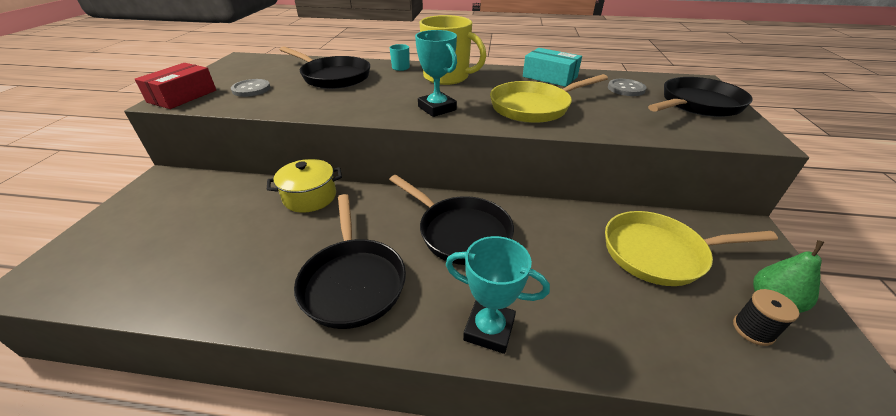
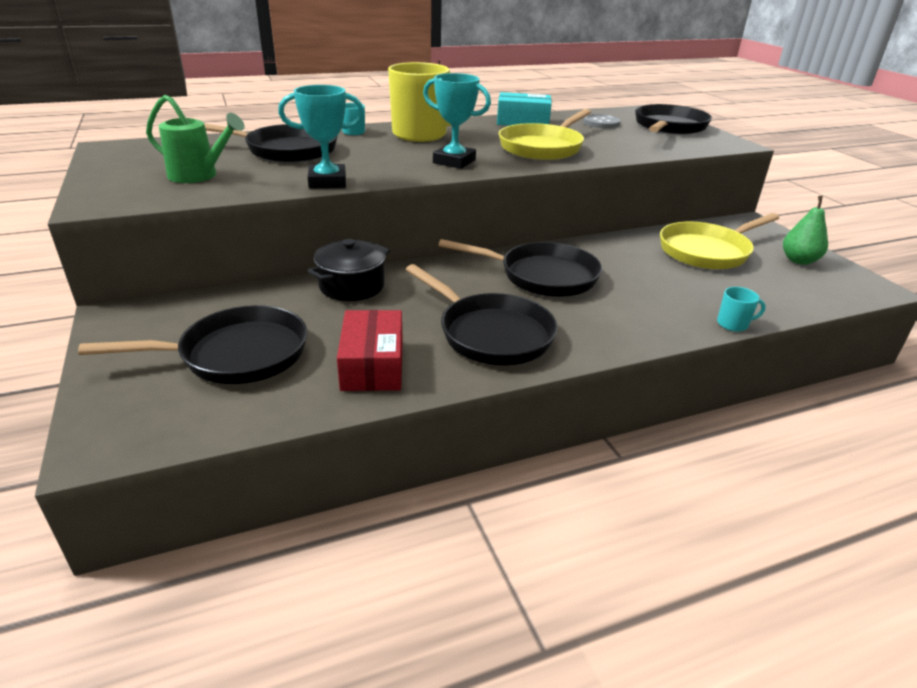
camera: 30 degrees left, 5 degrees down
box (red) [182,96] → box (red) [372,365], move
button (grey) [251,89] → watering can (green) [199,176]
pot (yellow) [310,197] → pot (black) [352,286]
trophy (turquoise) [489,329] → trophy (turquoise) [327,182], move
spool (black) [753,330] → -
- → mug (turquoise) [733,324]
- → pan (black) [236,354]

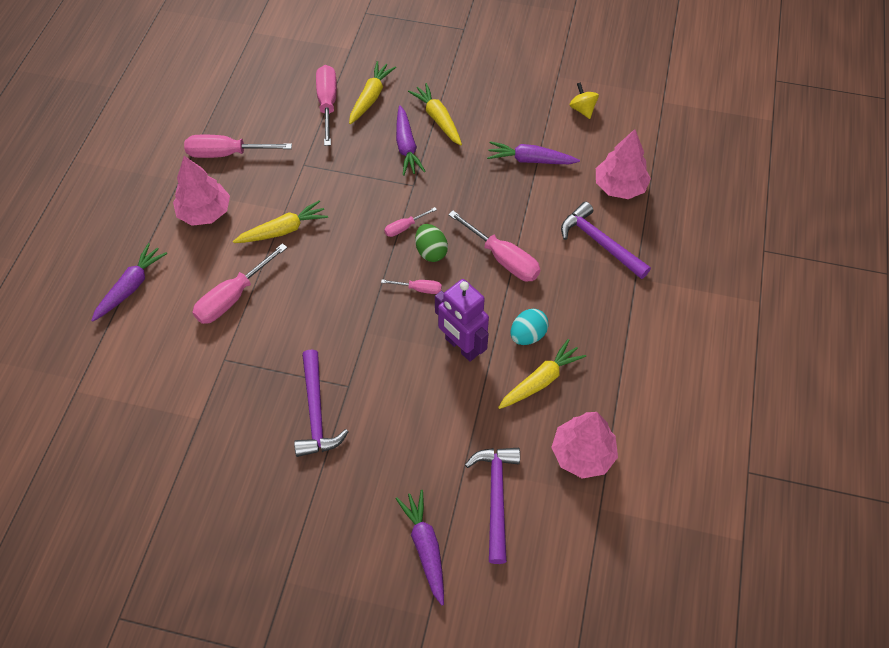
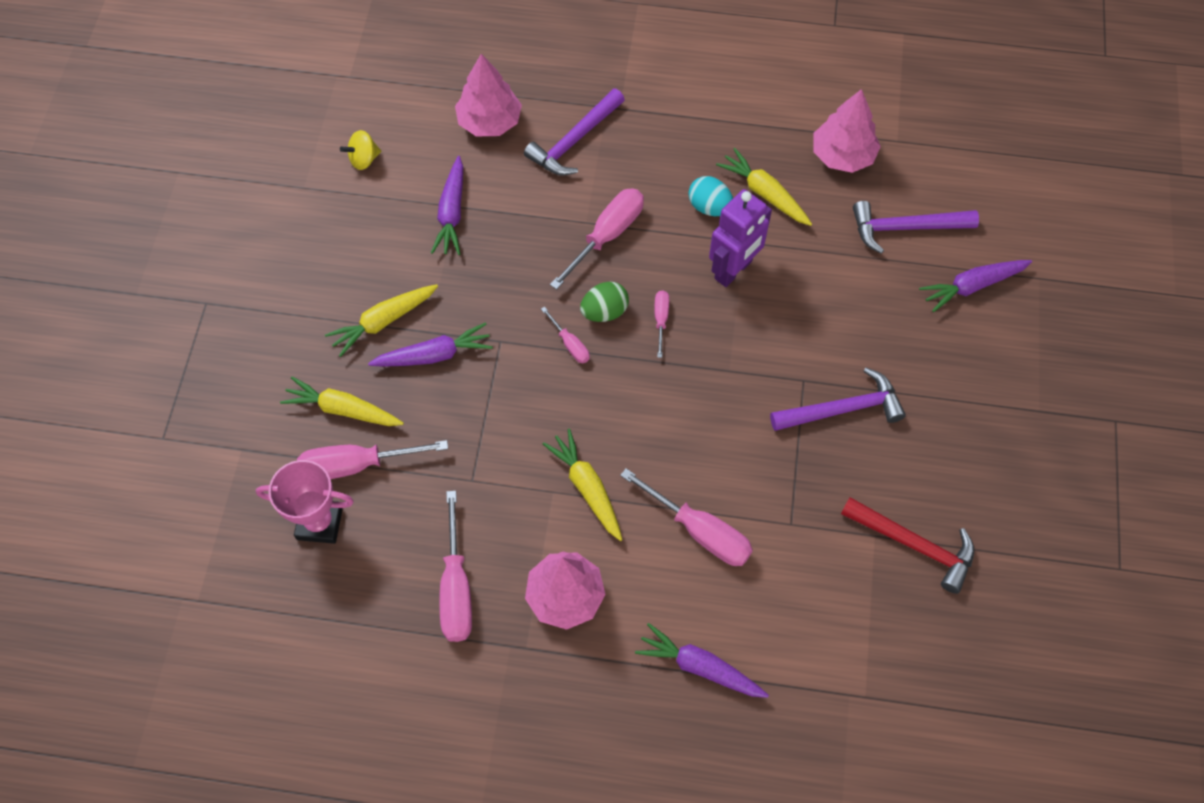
camera: 95 degrees left, 5 degrees up
- → trophy (pink) [319,523]
- → hammer (red) [914,545]

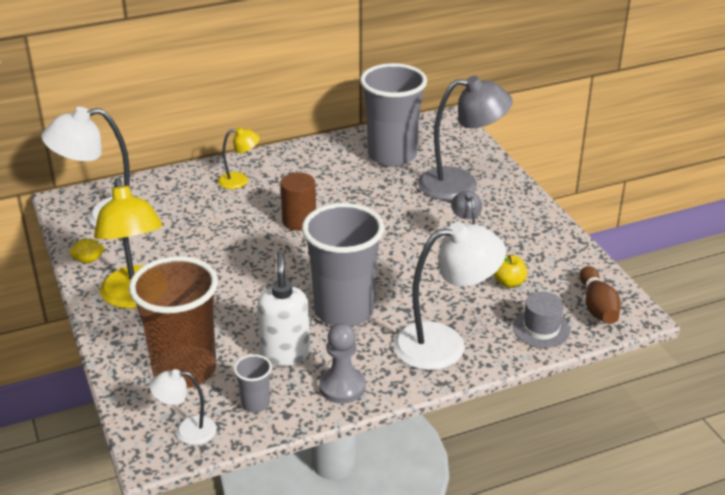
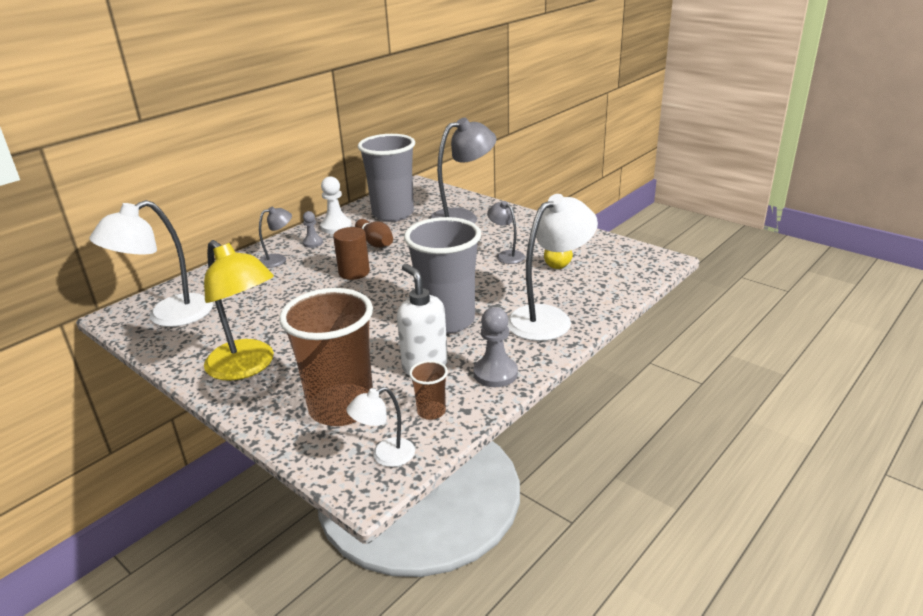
camera: 25 degrees left, 5 degrees down
lamp (yellow) [240,181] → lamp (grey) [278,259]
lemon (yellow) [88,260] → -
bowling pin (brown) [597,307] → bowling pin (brown) [375,242], move
hat (grey) [541,329] → -
cup (grey) [255,404] → cup (brown) [431,412]
- → pawn (white) [336,227]
- → pawn (grey) [313,243]

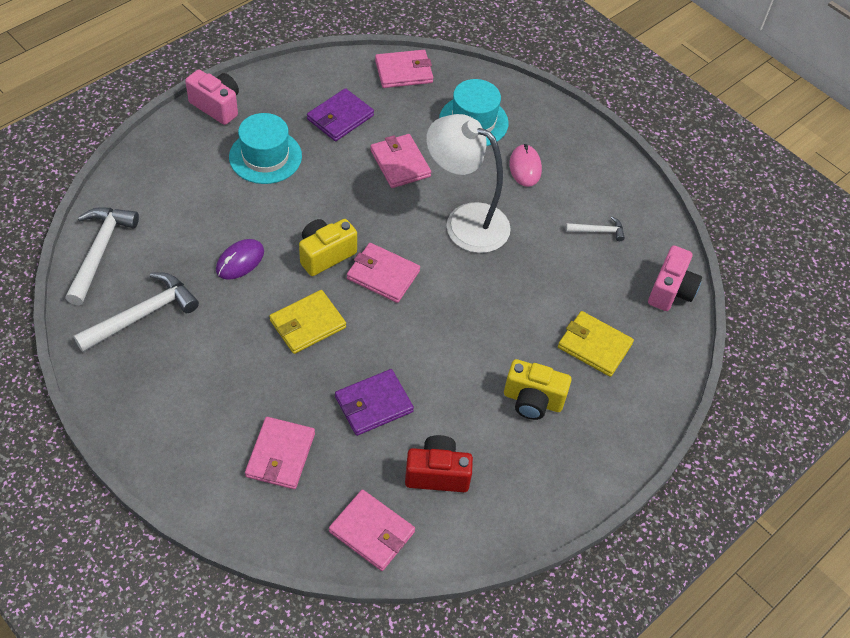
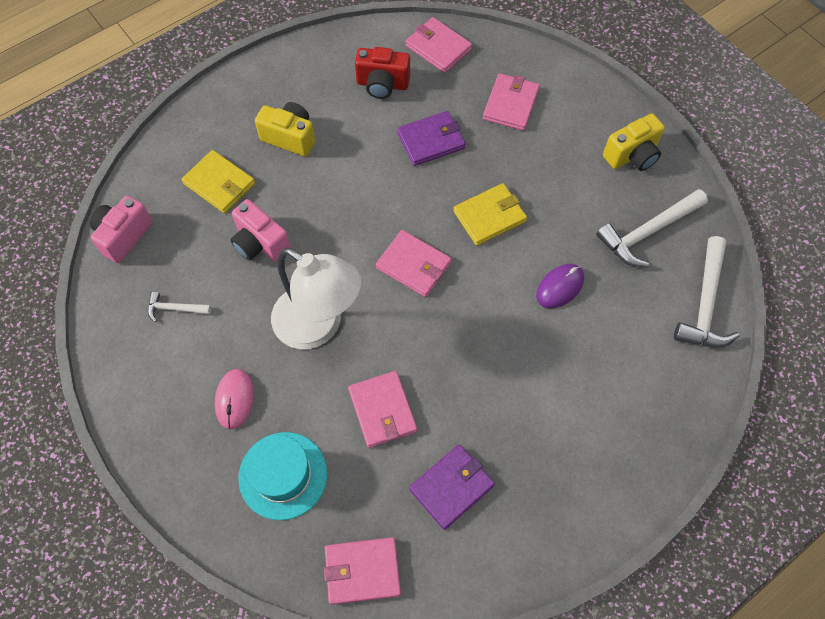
camera: 170 degrees left, 10 degrees up
camera (pink) [217,106] → camera (pink) [260,243], move
hat (turquoise) [265,156] → -
camera (yellow) [325,255] → camera (yellow) [632,155], move

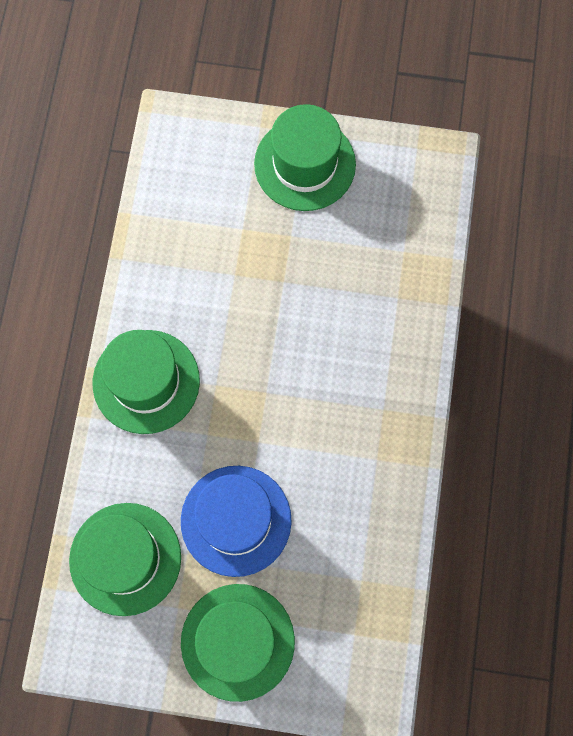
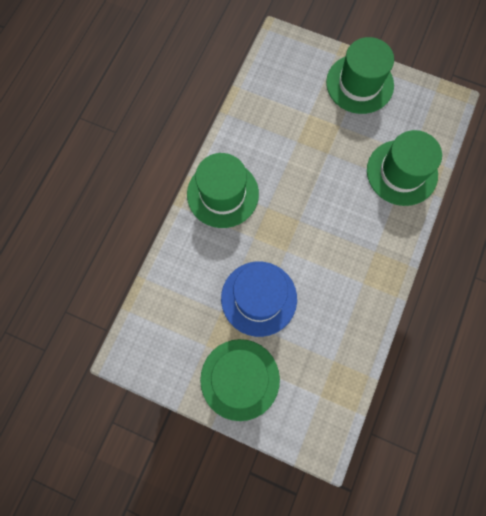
camera: 15 degrees right, 0 degrees up
hat (green) [125,558] → hat (green) [402,172], move

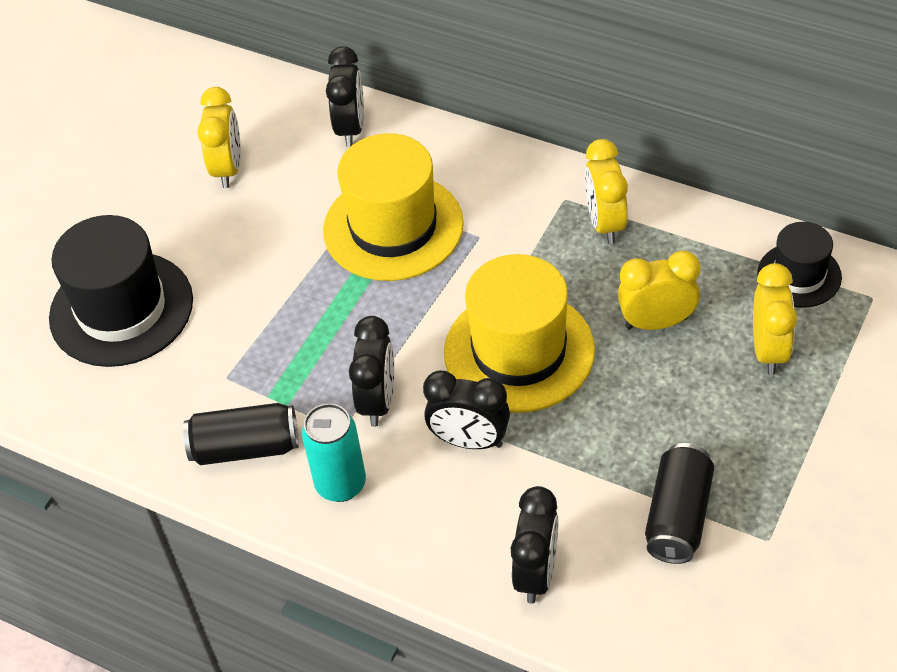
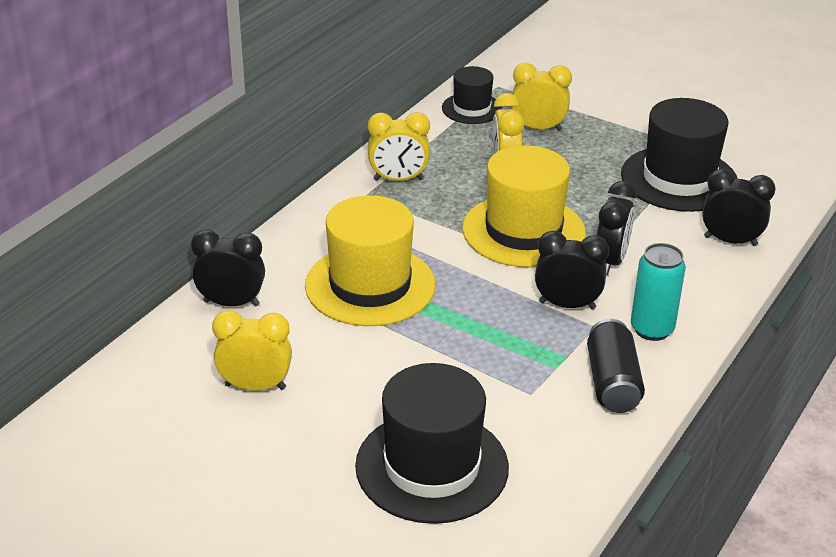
camera: 90 degrees left, 15 degrees down
can (black) [678,516] → hat (black) [679,179]

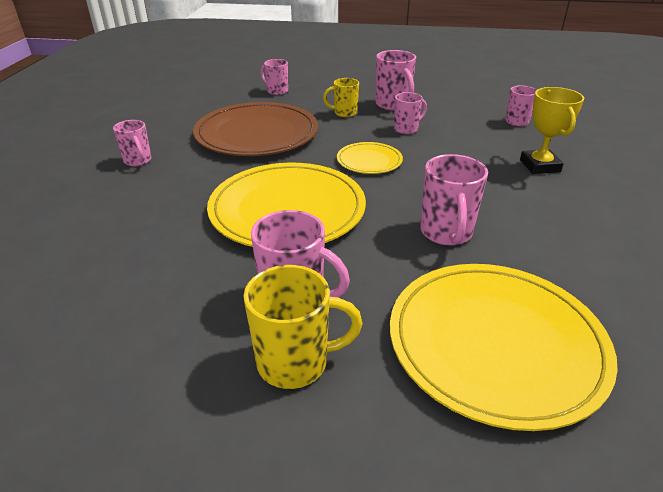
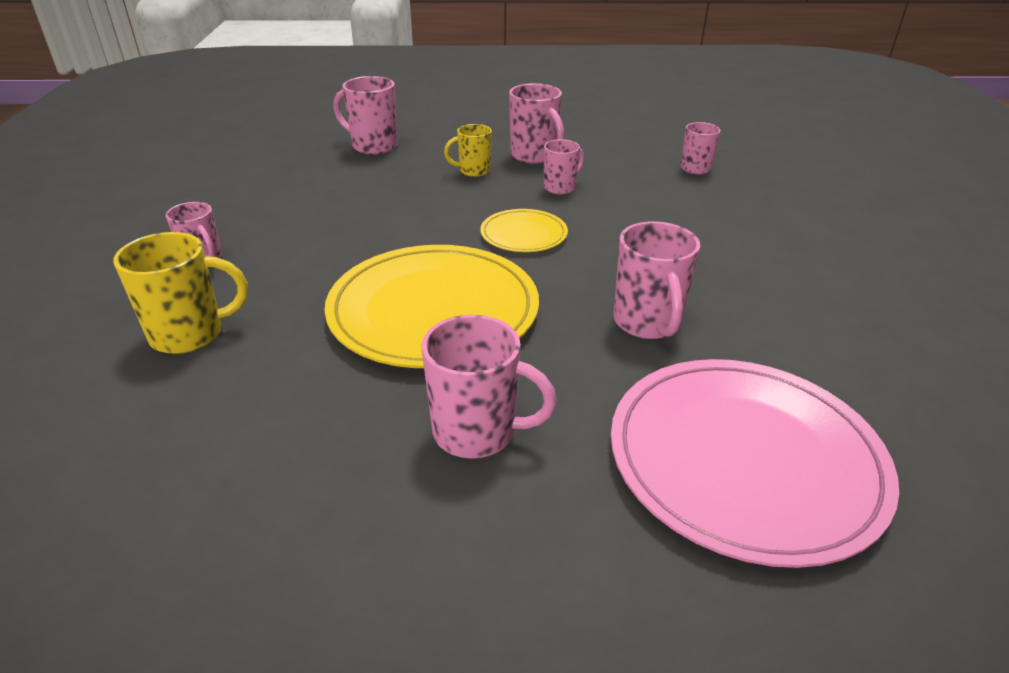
camera: 10 degrees left, 0 degrees up
mug (pink) [277,91] → mug (pink) [373,146], x1.57
trophy (yellow) [539,166] → -
plate (brown) [257,134] → -
plate (yellow) [495,343] → plate (pink) [744,459]
mug (yellow) [295,362] → mug (yellow) [190,334], move

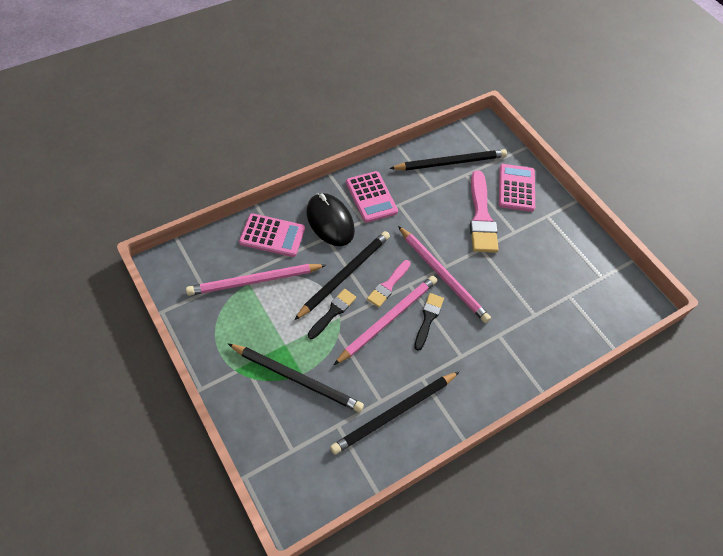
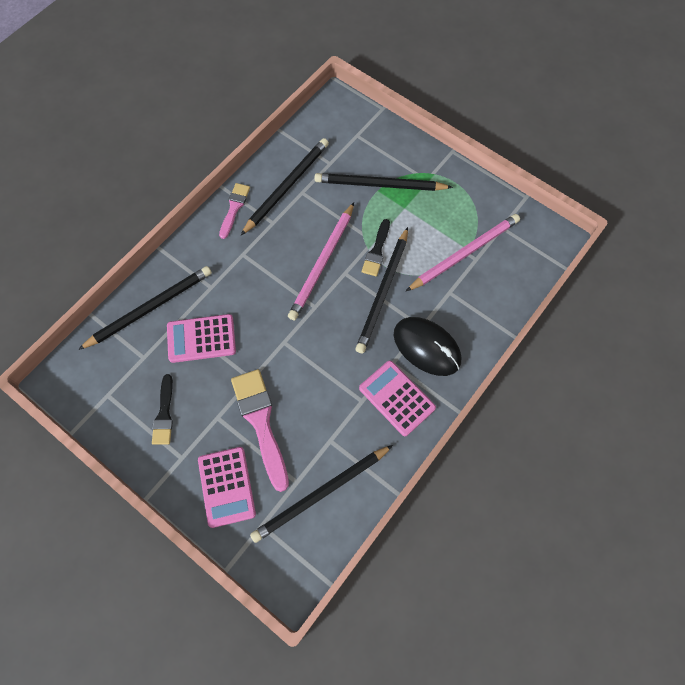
camera: 165 degrees right, 10 degrees up
calculator (pink) [272,235] → calculator (pink) [201,338], move
pencil (pink) [442,275] → -
brush (pink) [388,285] → brush (pink) [234,208], move
brush (black) [428,318] → brush (black) [164,414], move
- → pencil (black) [149,308]

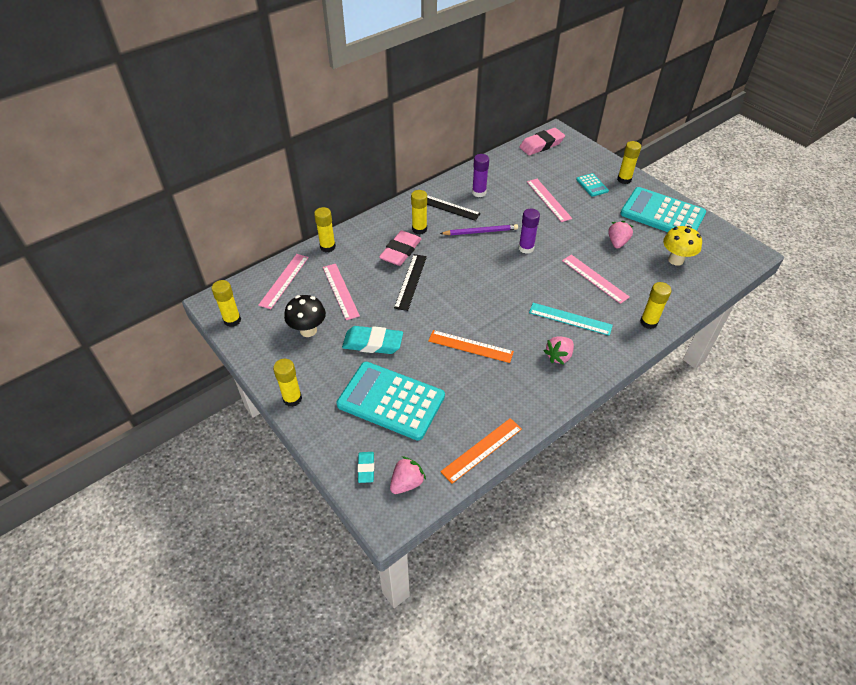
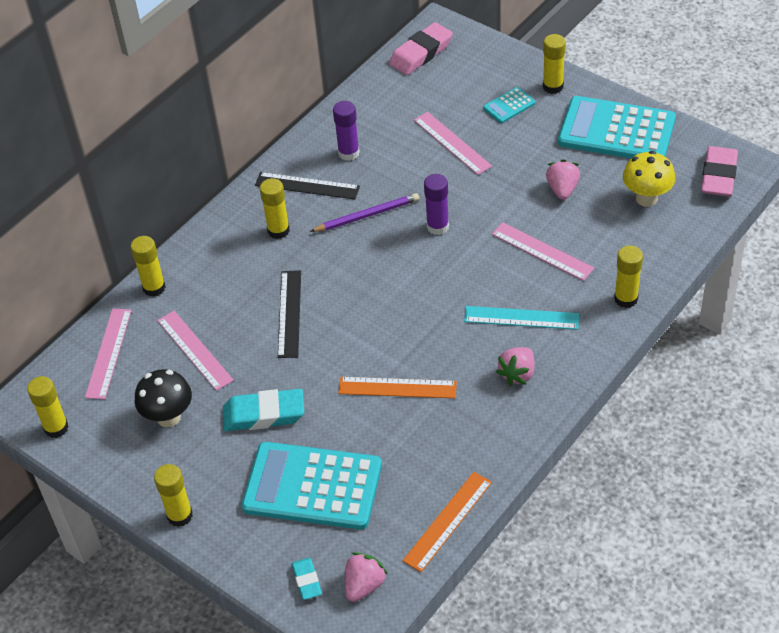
camera: 10 degrees left, 0 degrees up
calculator (turquoise) [592,185] → calculator (turquoise) [509,106], 90 degrees clockwise
eraser (pink) [400,251] → eraser (pink) [718,176], move

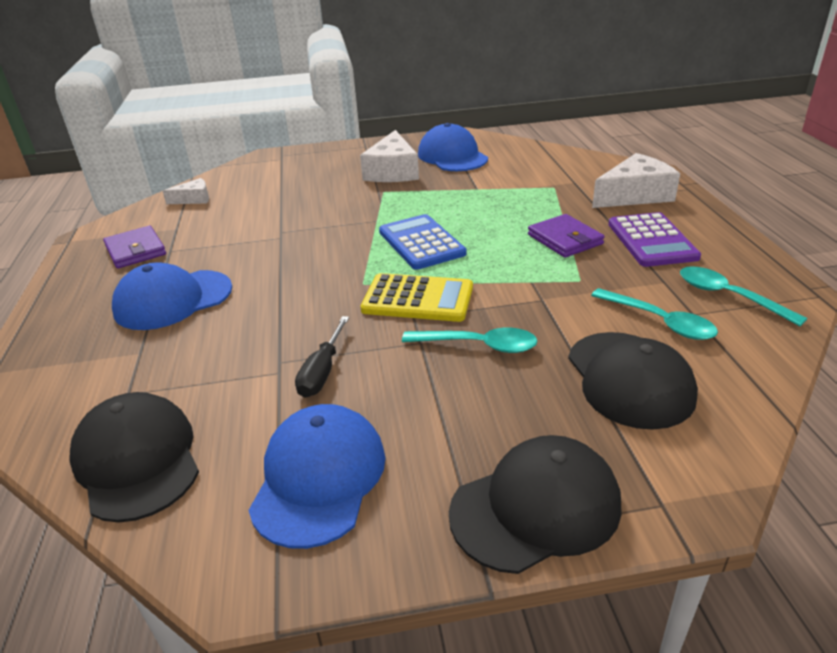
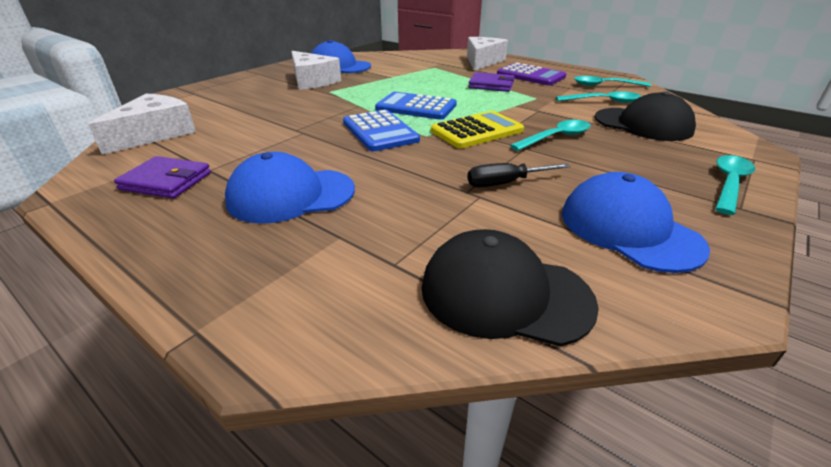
camera: 45 degrees left, 0 degrees up
cheese (white) [194,199] → cheese (white) [155,134], x1.86
cap (blue) [173,300] → cap (blue) [291,195], 60 degrees clockwise
screwdriver (black) [322,371] → screwdriver (black) [506,183], 105 degrees clockwise
cap (black) [535,508] → spoon (turquoise) [729,184]
- → calculator (blue) [380,131]

